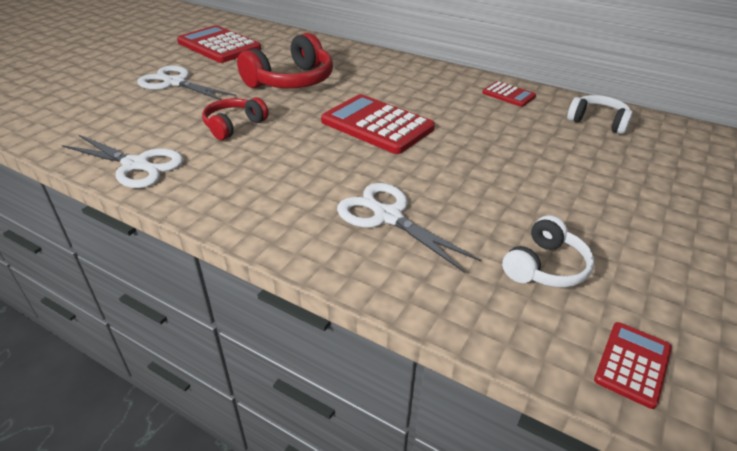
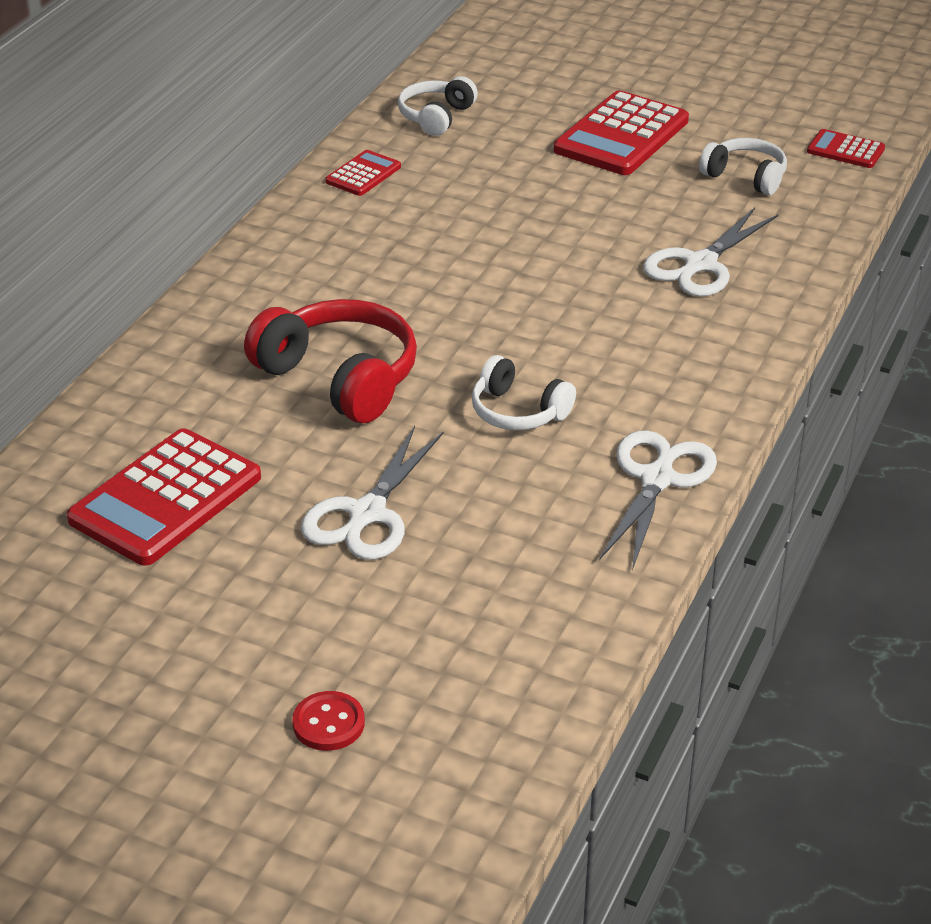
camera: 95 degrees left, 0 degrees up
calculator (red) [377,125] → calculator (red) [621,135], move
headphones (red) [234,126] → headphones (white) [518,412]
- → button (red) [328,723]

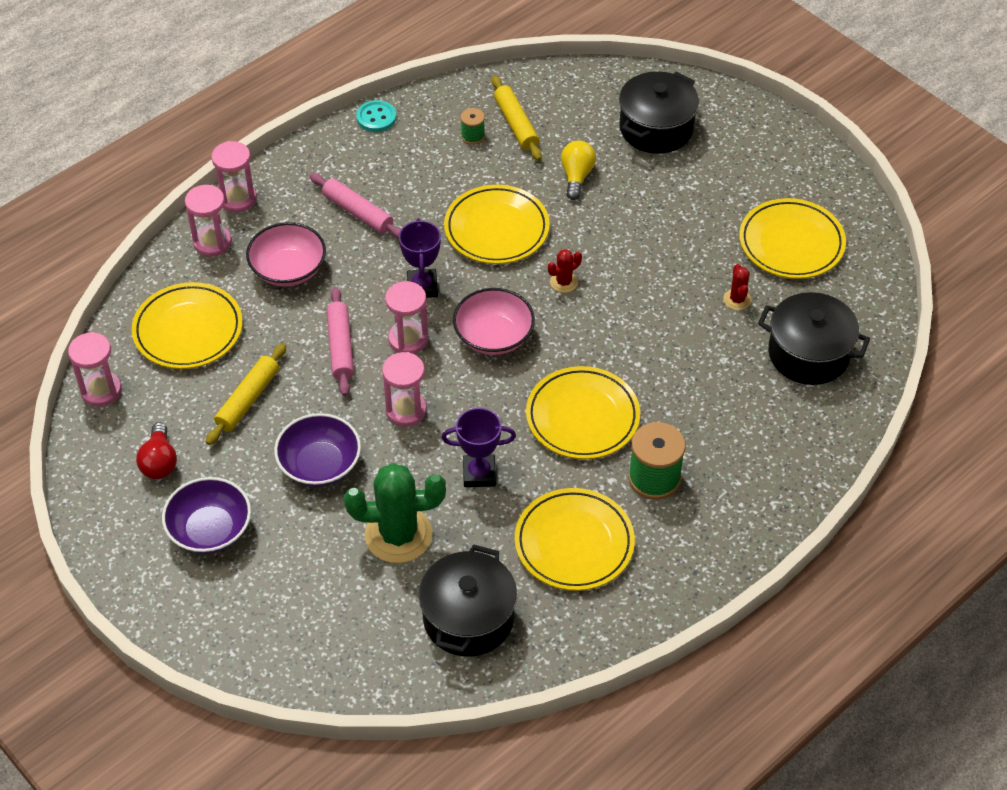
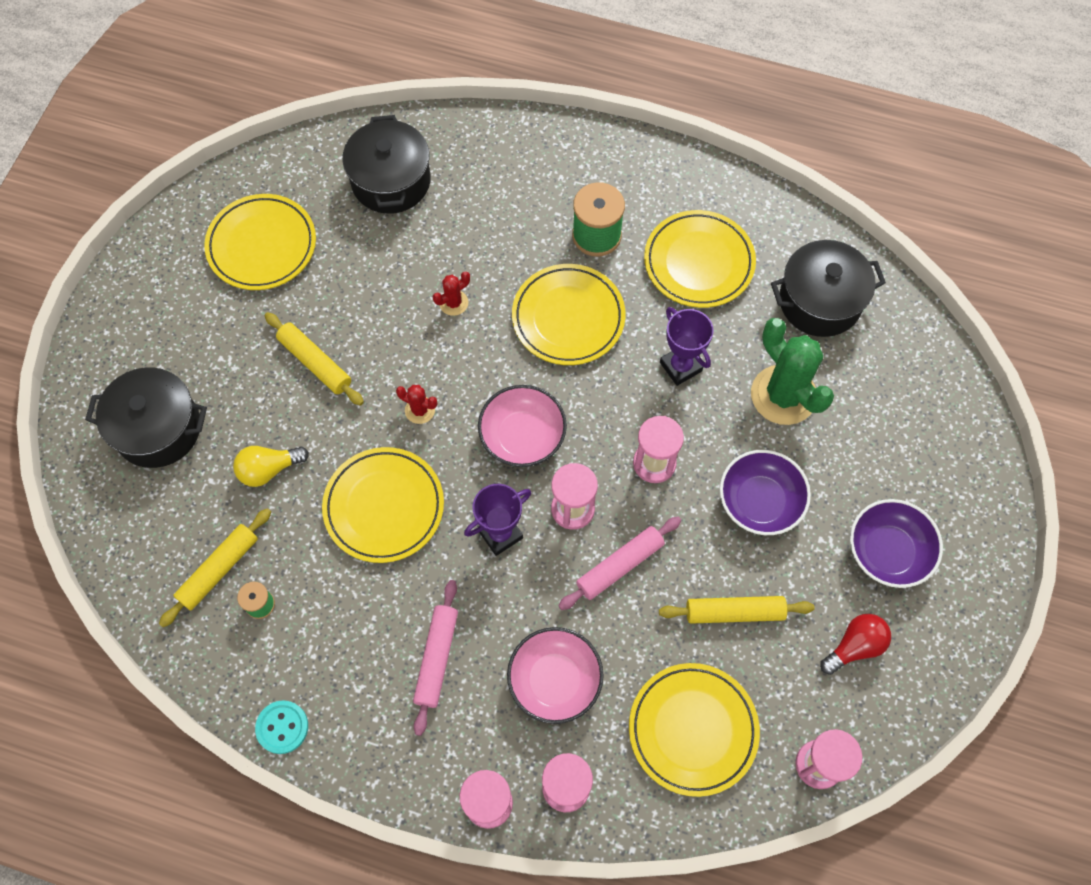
camera: 120 degrees left, 15 degrees up
cactus (red) [737,300] → cactus (red) [453,303], move
- → rolling pin (yellow) [315,363]

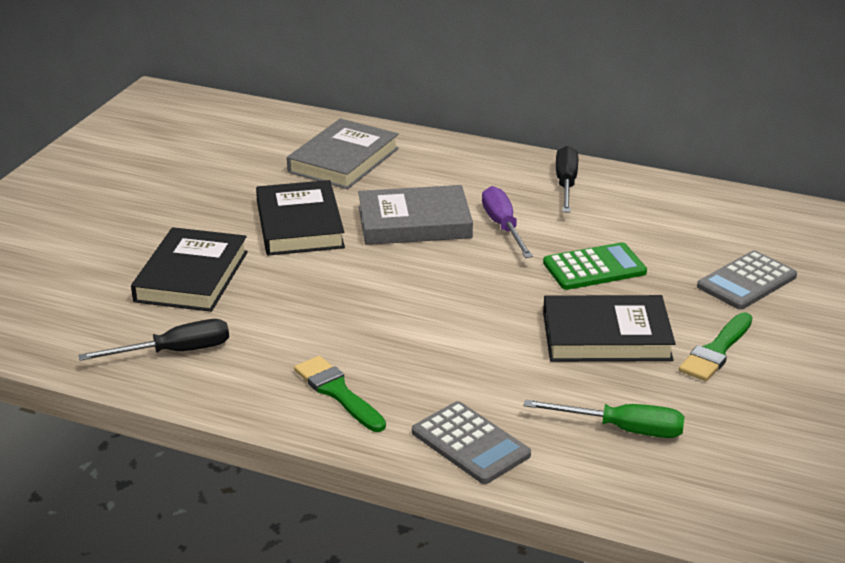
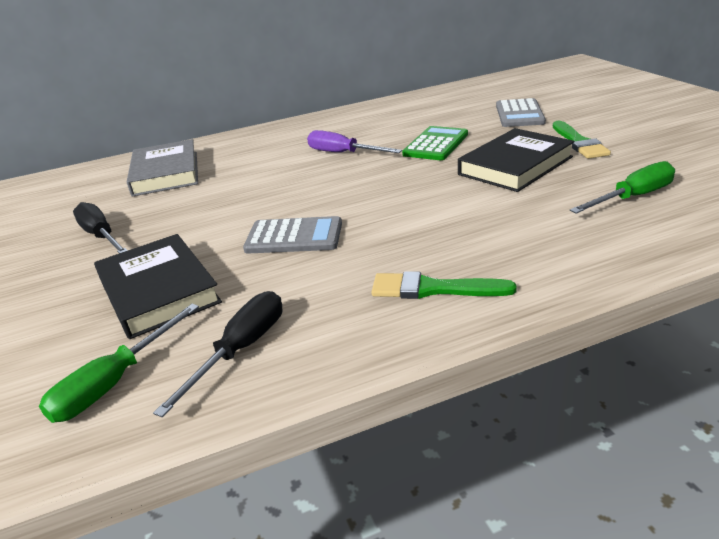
camera: 40 degrees left, 0 degrees up
screwdriver (black) [566,184] → screwdriver (black) [101,236], move
book (black) [299,225] → -
book (grey) [414,222] → -
calculator (grey) [470,443] → calculator (grey) [294,237], move
- → screwdriver (green) [114,382]

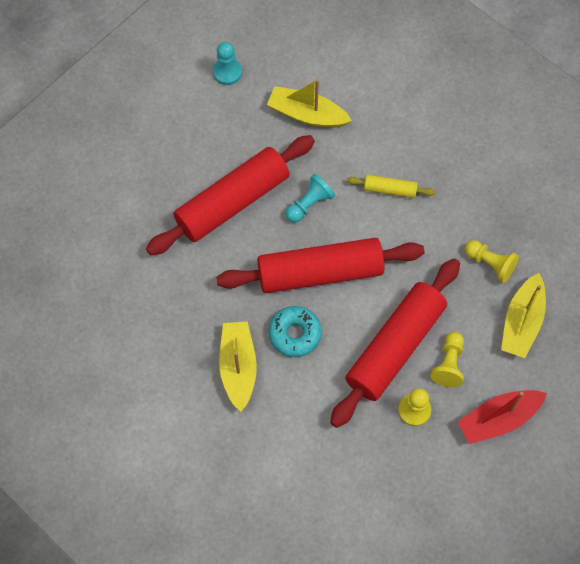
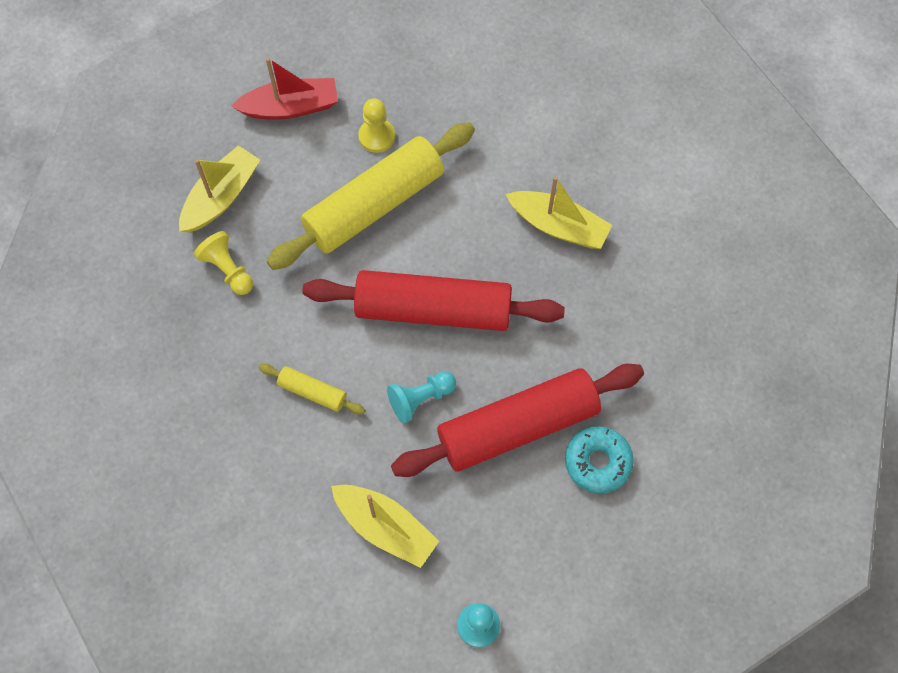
camera: 165 degrees left, 0 degrees up
rolling pin (red) [395,347] → rolling pin (yellow) [374,205]
donut (turquoise) [295,334] → donut (turquoise) [597,462], move
boat (yellow) [238,367] → boat (yellow) [558,226], 75 degrees counterclockwise
pawn (yellow) [448,364] → -

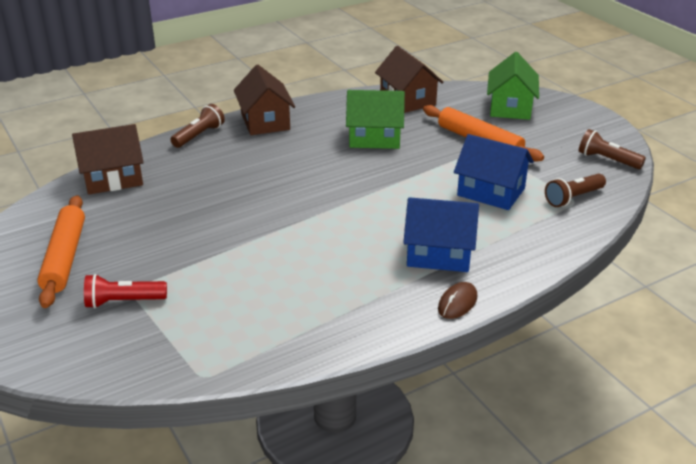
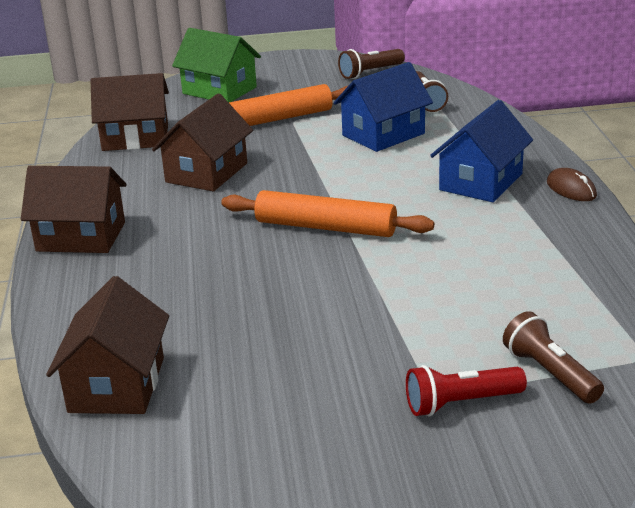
camera: 65 degrees left, 5 degrees down
house (green) [374,138] → house (brown) [206,173]
flashlight (brown) [199,135] → flashlight (brown) [550,373], move
rolling pin (orange) [65,257] → rolling pin (orange) [326,227], move
flashlight (red) [123,302] → flashlight (red) [461,403], 60 degrees clockwise

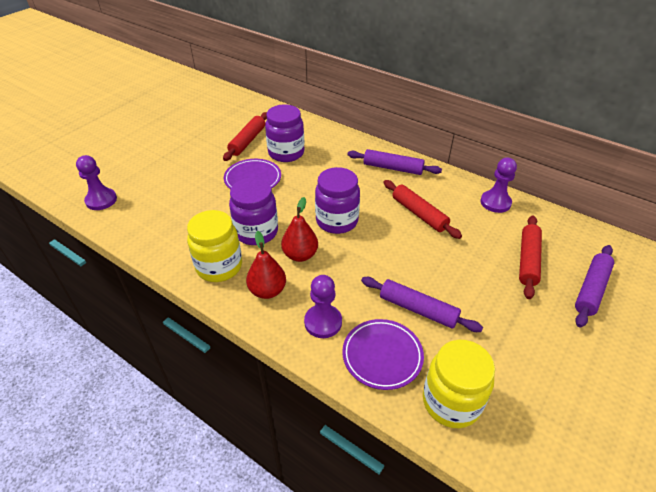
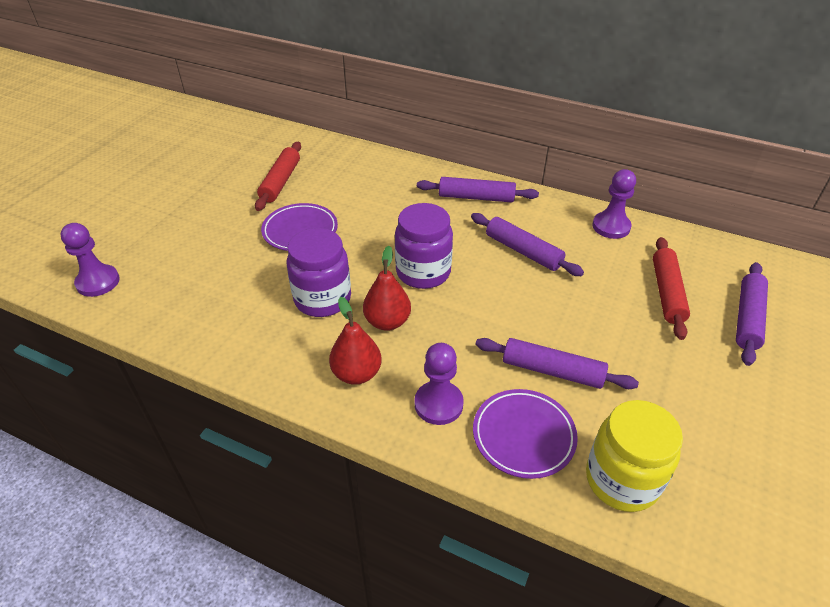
camera: 10 degrees left, 0 degrees up
jar (purple) [286,153] → -
rolling pin (red) [419,214] → rolling pin (purple) [523,251]
jar (yellow) [219,266] → -

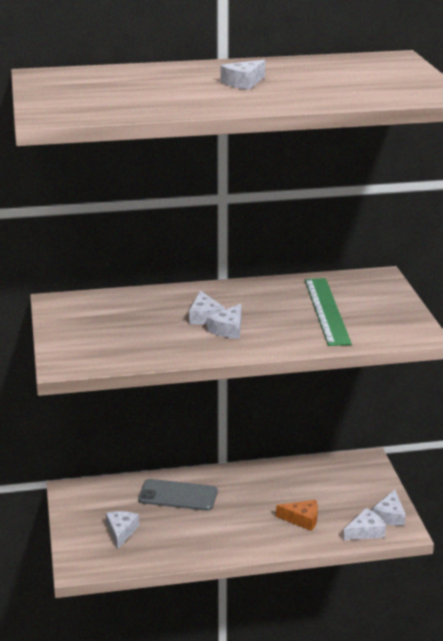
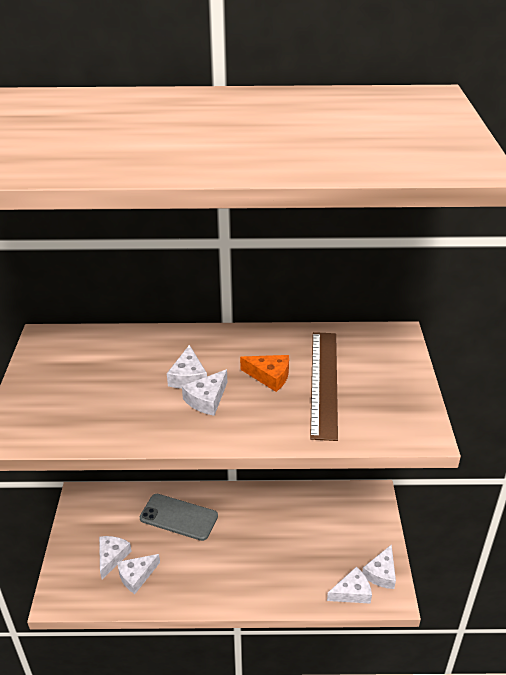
camera: 10 degrees right, 10 degrees up
cheese (white) [243,82] → cheese (white) [136,576], move
ruler (green) [326,311] → ruler (brown) [324,382]
cheese (orange) [302,519] → cheese (orange) [269,376], move

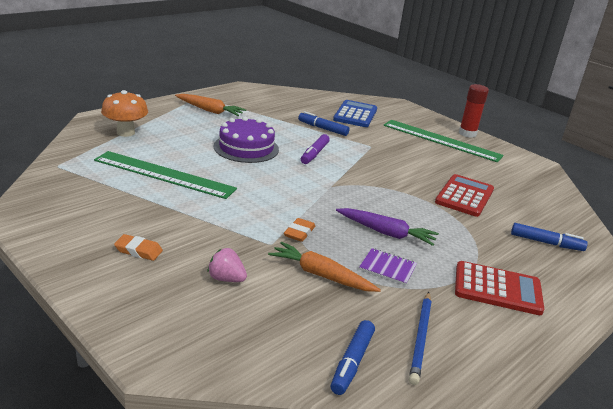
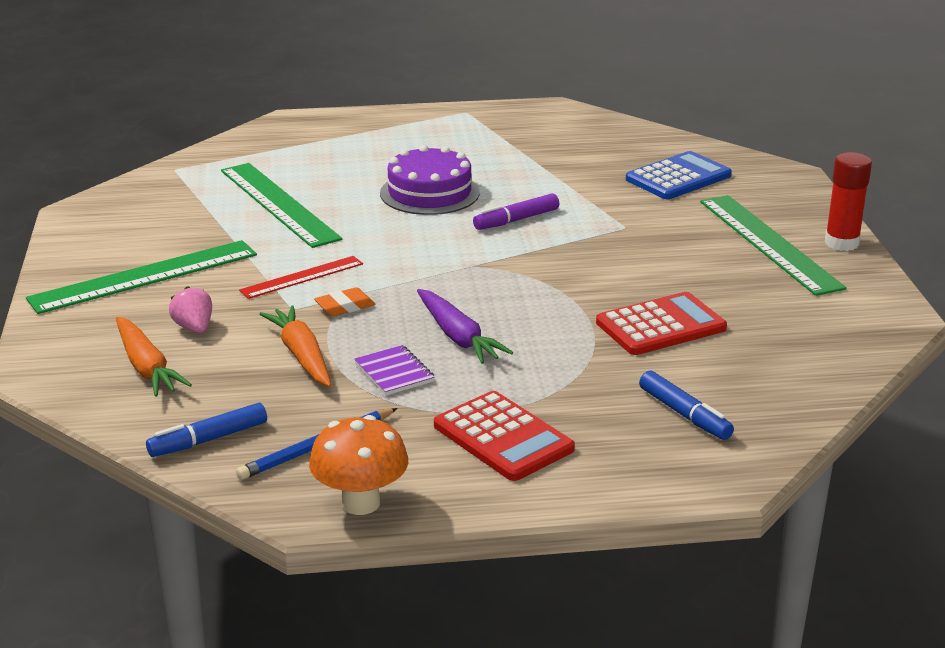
camera: 40 degrees right, 0 degrees up
mushroom (orange) [125,132] → mushroom (orange) [360,503], move
carrot (orange) [210,110] → carrot (orange) [146,367], move
marker (blue) [322,128] → -
eraser (orange) [138,251] → ruler (green) [144,276]
- → ruler (red) [302,277]

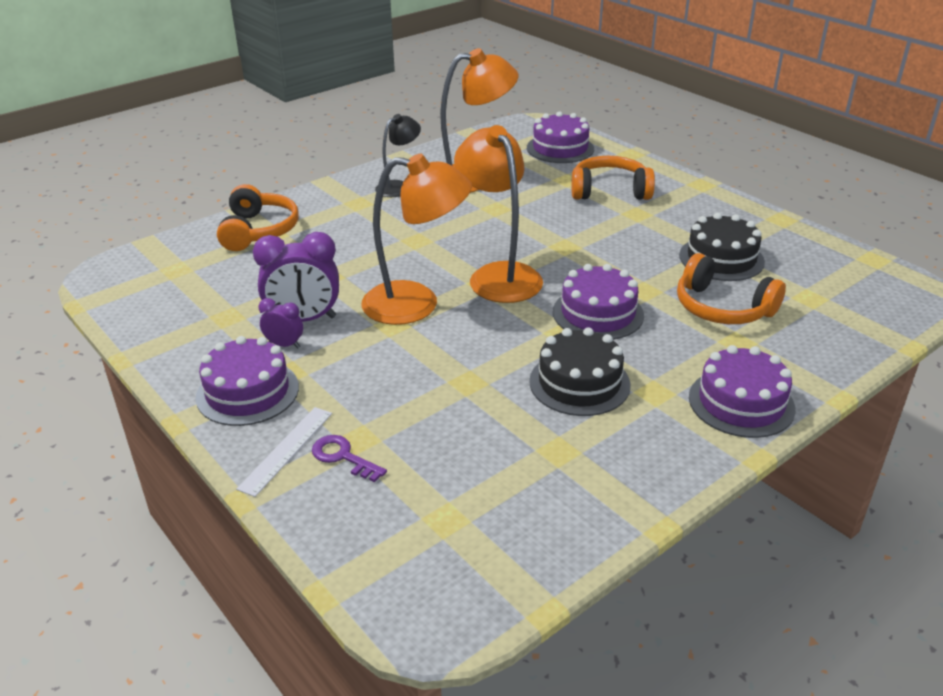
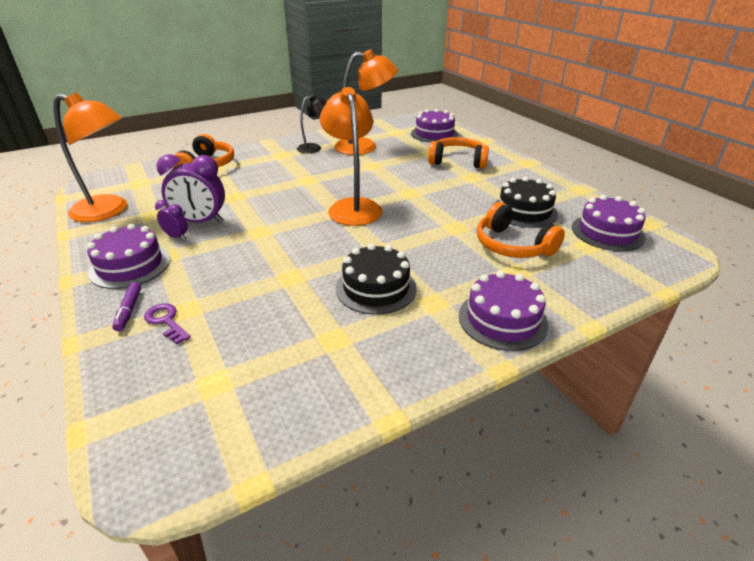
camera: 10 degrees right, 0 degrees up
lamp (orange) [416,304] → lamp (orange) [109,211], move
cake (purple) [598,313] → cake (purple) [607,232], move
ruler (white) [286,450] → marker (purple) [129,310]

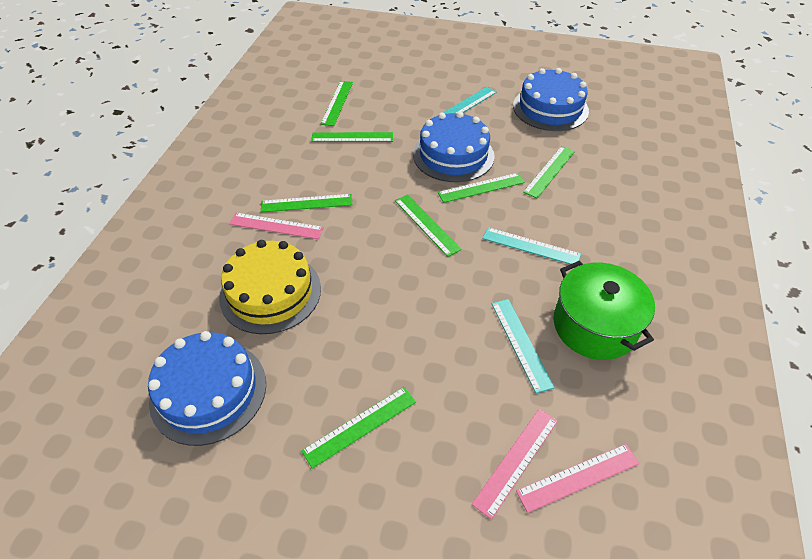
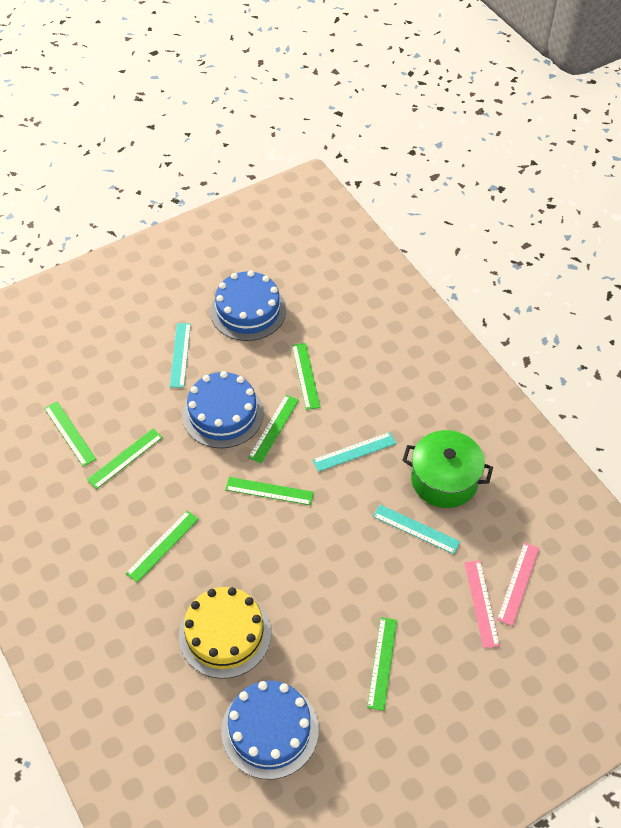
camera: 45 degrees left, 5 degrees up
ruler (pink) [276,226] → -

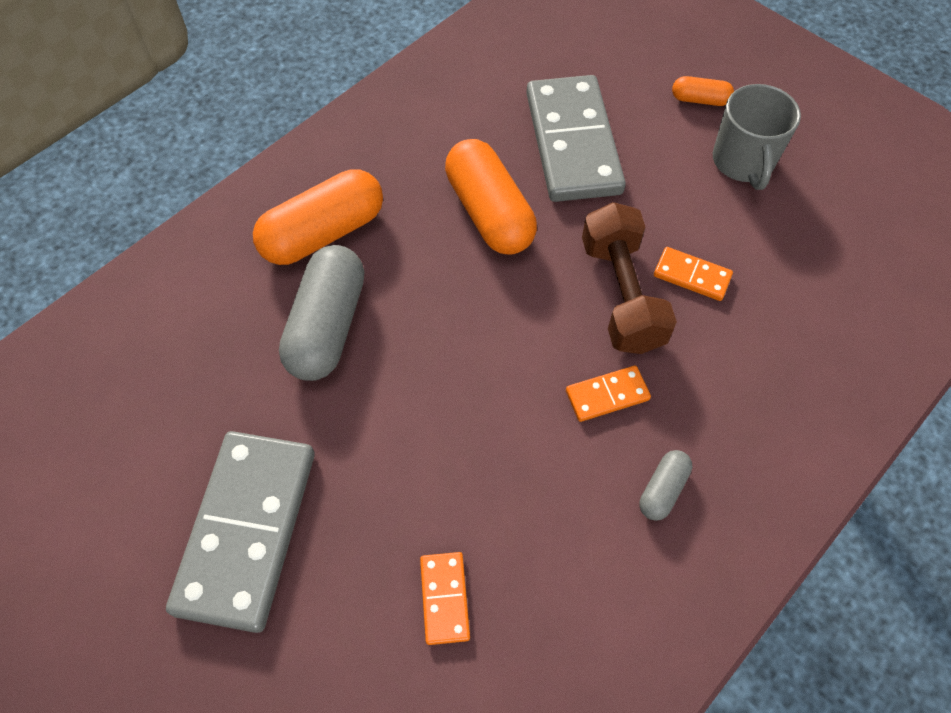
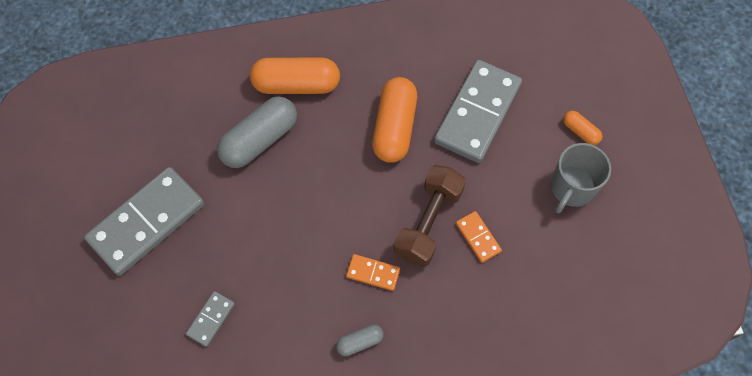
camera: 35 degrees right, 5 degrees up
domino (orange) [445,598] → domino (grey) [211,319]

